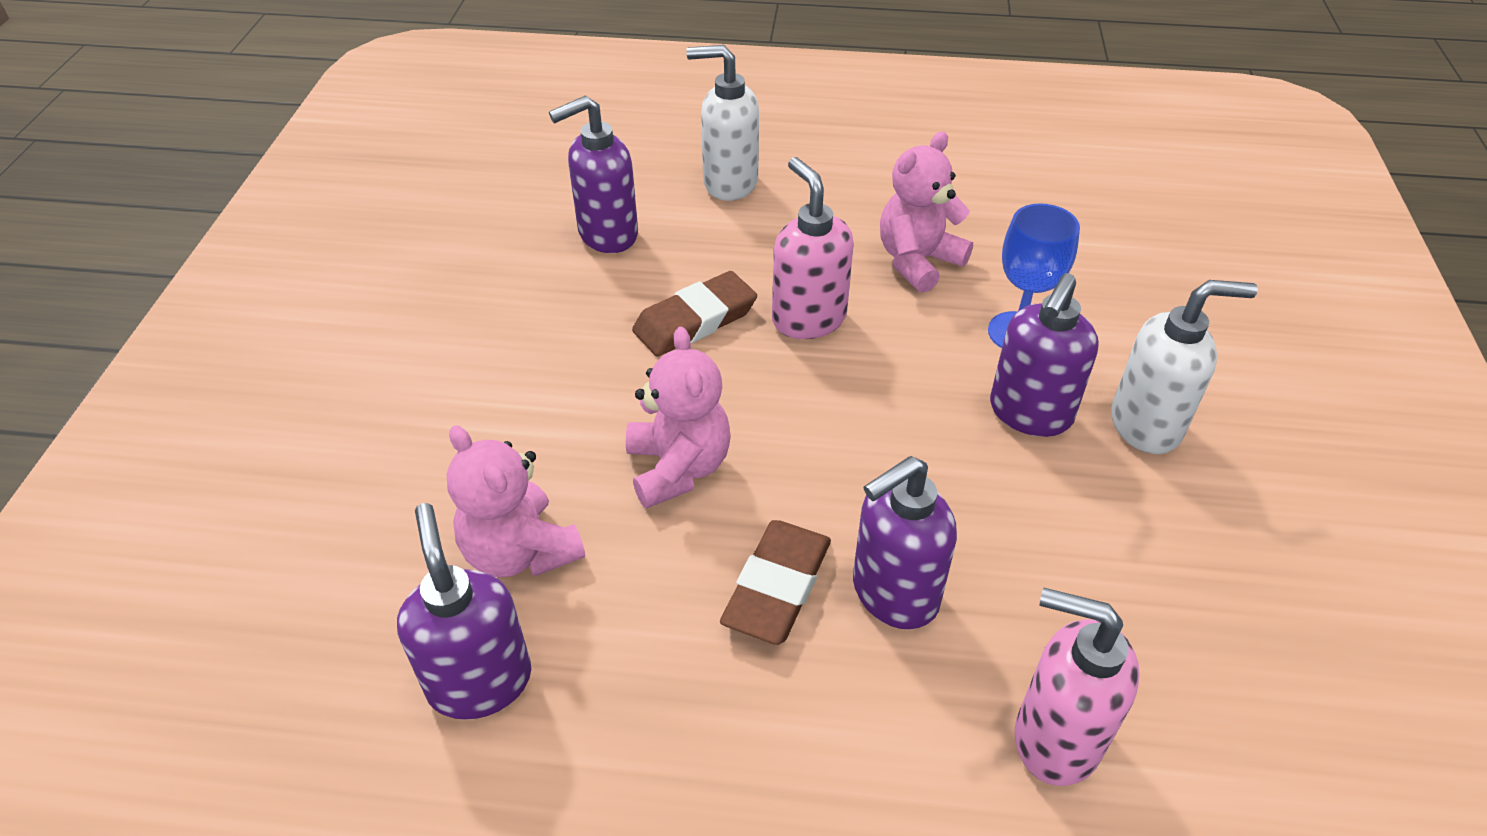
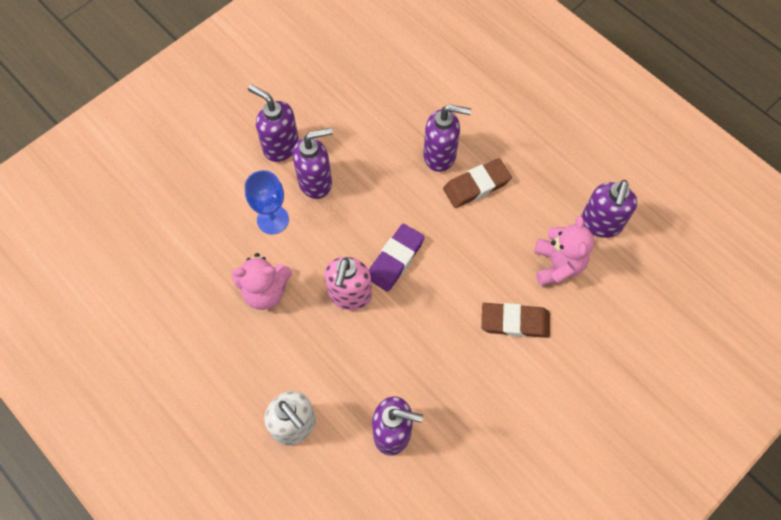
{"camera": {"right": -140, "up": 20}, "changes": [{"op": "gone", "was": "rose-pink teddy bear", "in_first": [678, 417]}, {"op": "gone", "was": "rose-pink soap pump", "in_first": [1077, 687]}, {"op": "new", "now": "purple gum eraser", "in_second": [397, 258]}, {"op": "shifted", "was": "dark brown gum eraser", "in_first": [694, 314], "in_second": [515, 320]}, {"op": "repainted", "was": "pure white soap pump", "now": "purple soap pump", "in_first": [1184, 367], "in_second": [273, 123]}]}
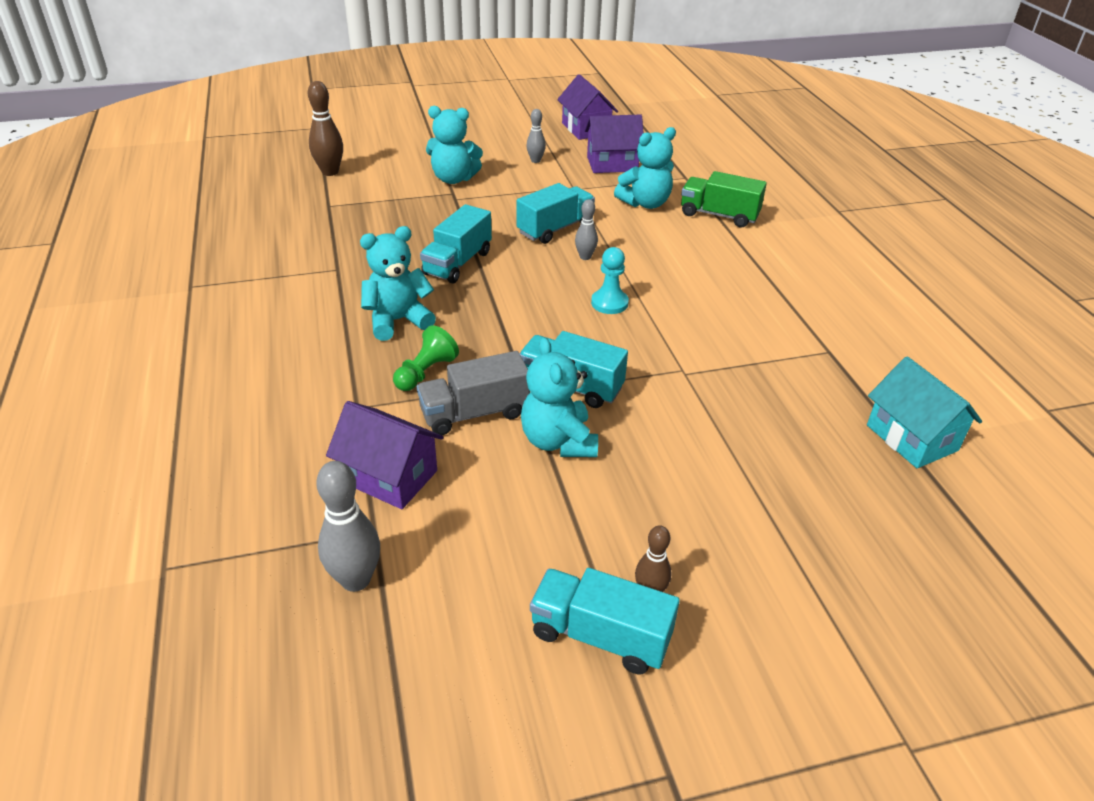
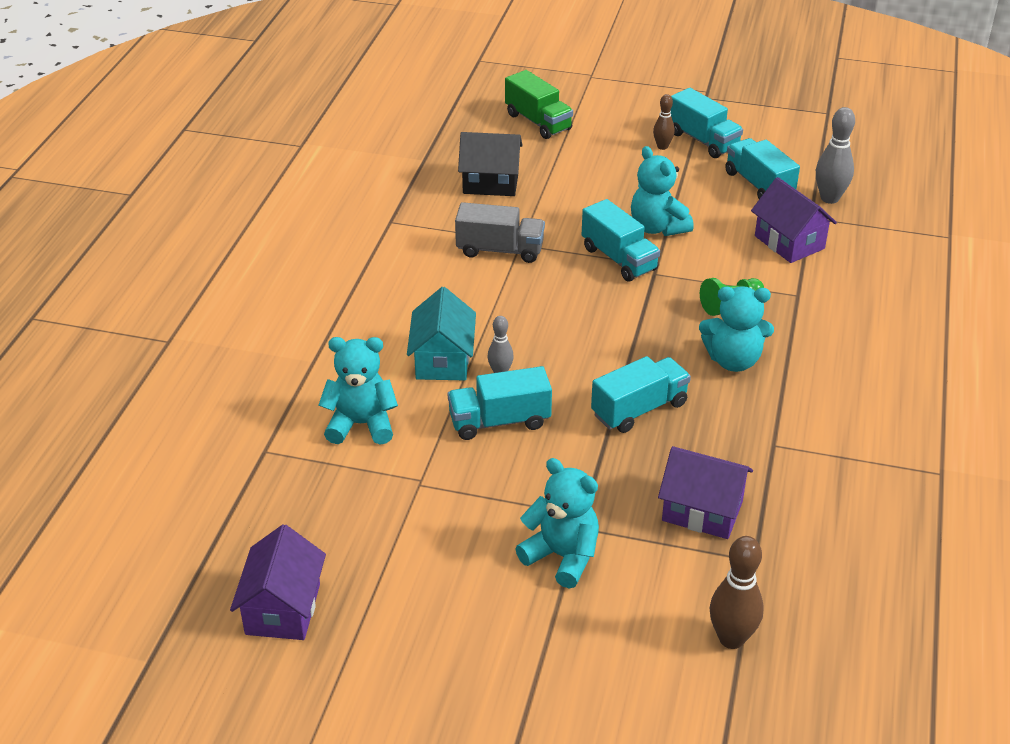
{"camera": {"right": -150, "up": 0}, "changes": [{"op": "gone", "was": "grey bowling pin", "in_first": [536, 136]}, {"op": "gone", "was": "turquoise pawn", "in_first": [610, 280]}, {"op": "new", "now": "black toy house", "in_second": [490, 164]}, {"op": "new", "now": "turquoise truck", "in_second": [762, 168]}, {"op": "shifted", "was": "grey truck", "in_first": [473, 393], "in_second": [500, 232]}, {"op": "shifted", "was": "purple toy house", "in_first": [614, 143], "in_second": [705, 492]}, {"op": "shifted", "was": "leaf-green truck", "in_first": [724, 199], "in_second": [539, 104]}, {"op": "shifted", "was": "turquoise toy house", "in_first": [924, 412], "in_second": [441, 333]}, {"op": "rotated", "was": "turquoise teddy bear", "in_first": [559, 397], "in_second": [662, 191], "clockwise": 135}]}
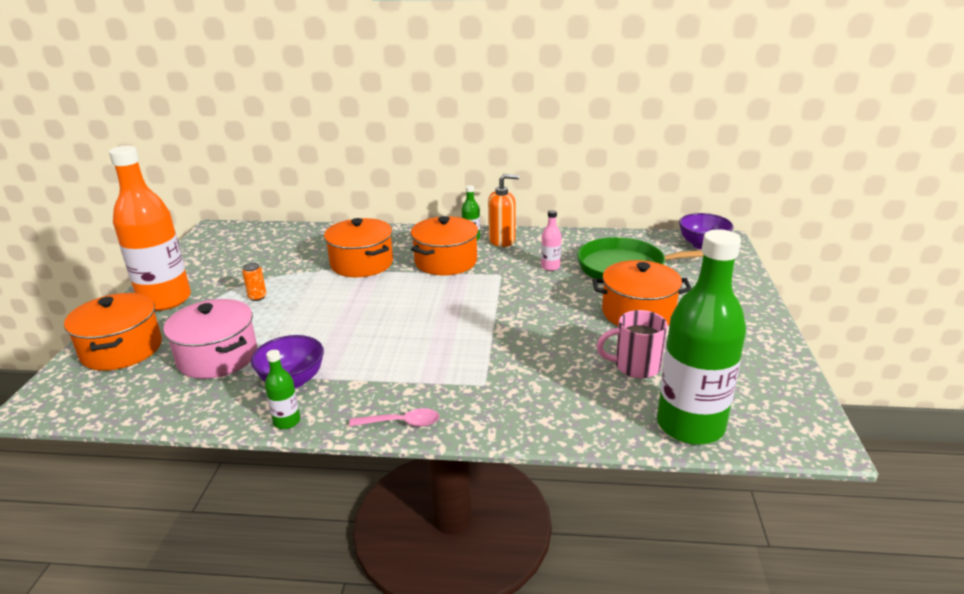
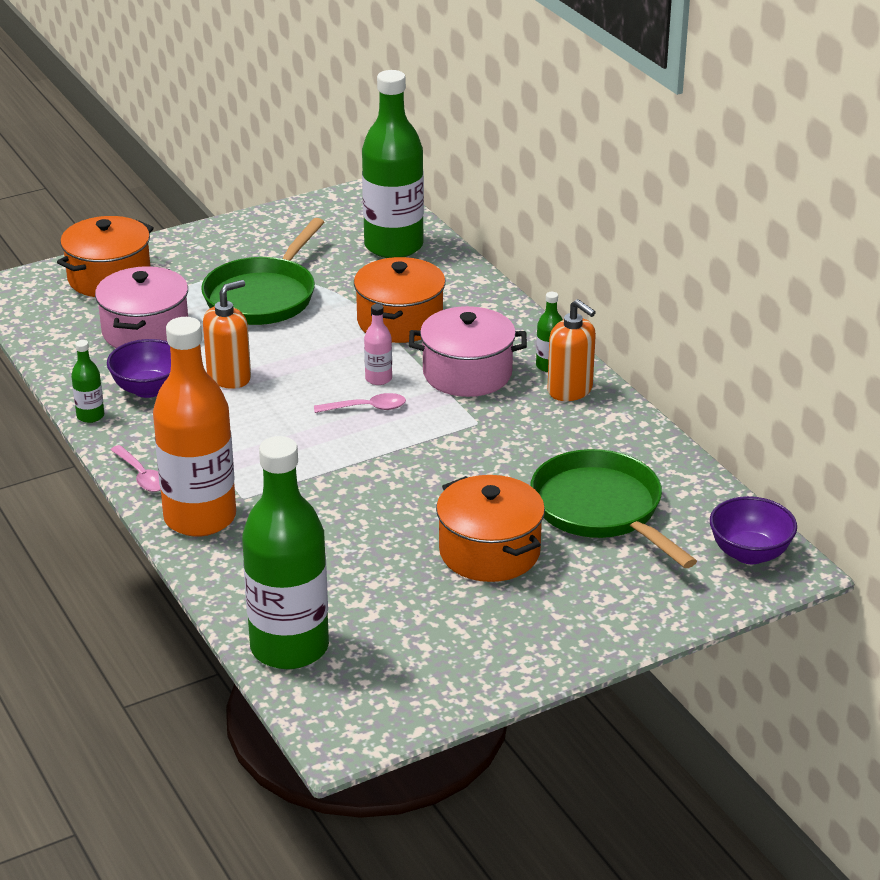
{"camera": {"right": 55, "up": 5}, "changes": [{"op": "gone", "was": "rose-pink coffee mug", "in_first": [632, 344]}, {"op": "new", "now": "bright orange soap pump", "in_second": [227, 334]}, {"op": "new", "now": "rose-pink teaspoon", "in_second": [360, 403]}, {"op": "new", "now": "leaf-green drink bottle", "in_second": [393, 164]}, {"op": "shifted", "was": "bright orange drink bottle", "in_first": [150, 228], "in_second": [194, 427]}, {"op": "shifted", "was": "rose-pink drink bottle", "in_first": [551, 240], "in_second": [378, 344]}, {"op": "swapped", "was": "bright orange can", "now": "leaf-green skillet", "in_first": [254, 282], "in_second": [262, 271]}, {"op": "repainted", "was": "bright orange cooking pot", "now": "rose-pink cooking pot", "in_first": [444, 246], "in_second": [468, 351]}]}
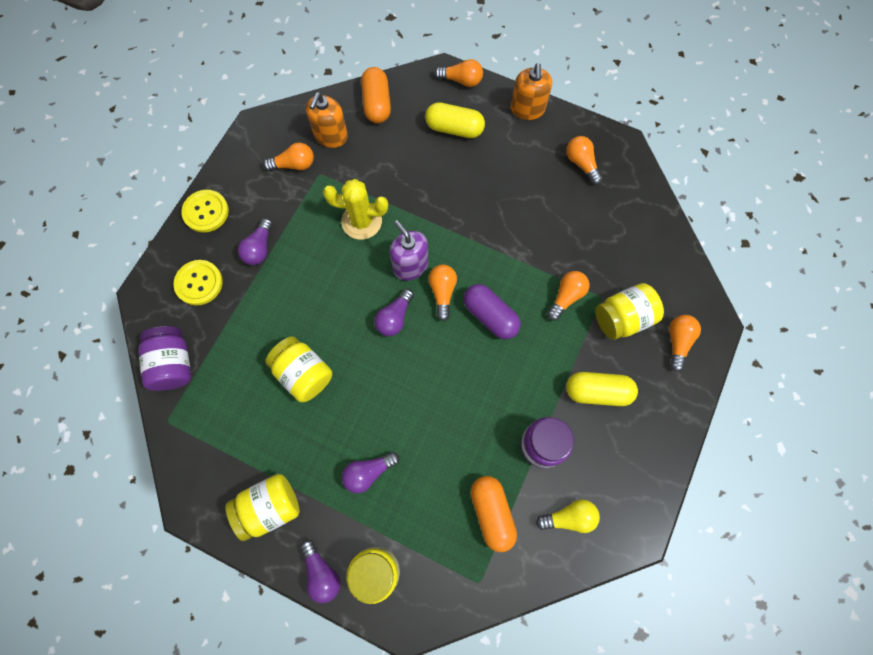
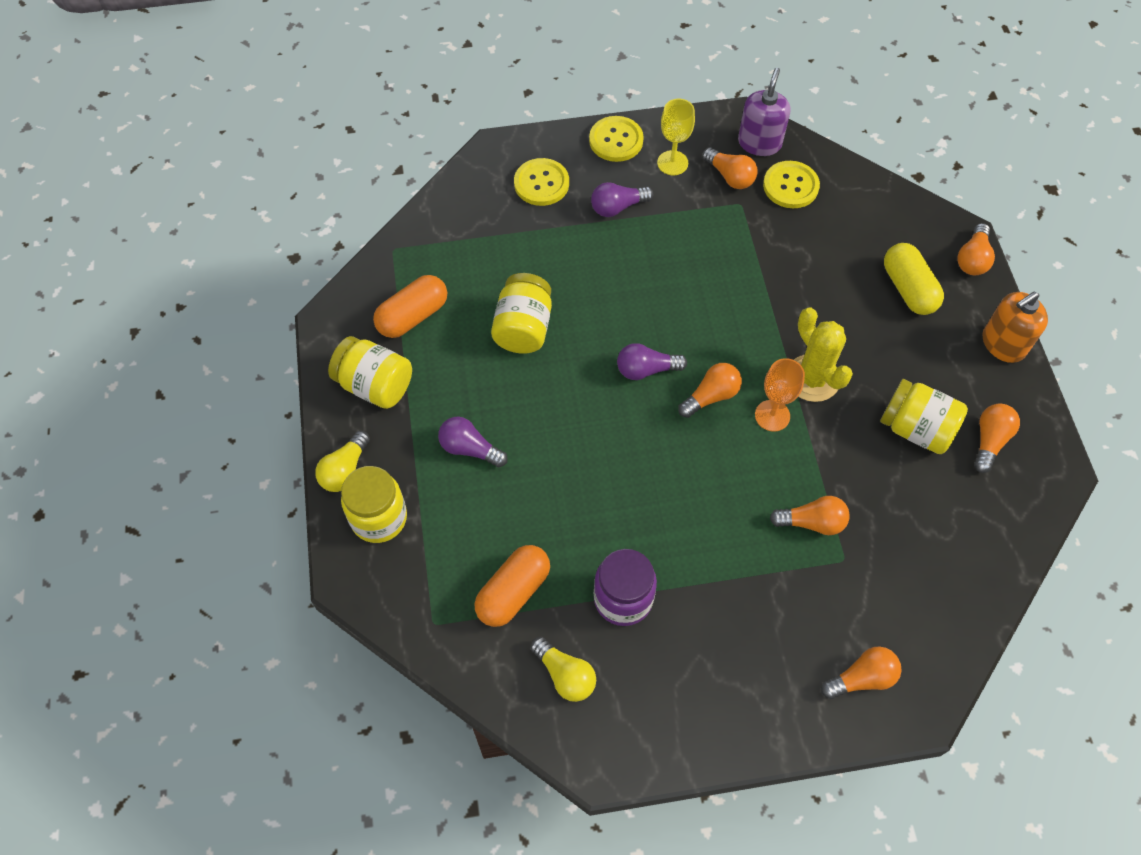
{"camera": {"right": 55, "up": -10}, "changes": [{"op": "gone", "was": "purple jam jar", "in_first": [164, 358]}, {"op": "gone", "was": "purple pill", "in_first": [492, 311]}, {"op": "gone", "was": "yellow pill", "in_first": [602, 389]}, {"op": "new", "now": "yellow wine glass", "in_second": [676, 137]}, {"op": "new", "now": "bright orange wine glass", "in_second": [780, 394]}, {"op": "shifted", "was": "yellow cactus", "in_first": [355, 209], "in_second": [823, 354]}, {"op": "shifted", "was": "bright orange pill", "in_first": [376, 95], "in_second": [410, 306]}, {"op": "shifted", "was": "purple soap pump", "in_first": [409, 250], "in_second": [764, 112]}, {"op": "shifted", "was": "yellow jam jar", "in_first": [629, 311], "in_second": [924, 416]}, {"op": "swapped", "was": "bright orange soap pump", "now": "yellow sewing button", "in_first": [327, 120], "in_second": [791, 184]}, {"op": "repainted", "was": "purple bulb", "now": "yellow bulb", "in_first": [320, 571], "in_second": [342, 461]}, {"op": "rotated", "was": "bright orange bulb", "in_first": [458, 73], "in_second": [976, 249], "clockwise": 45}]}
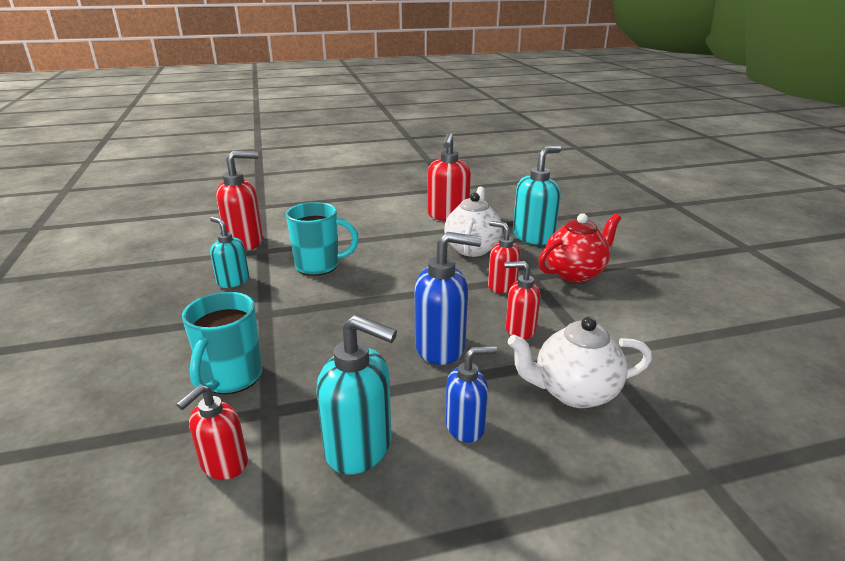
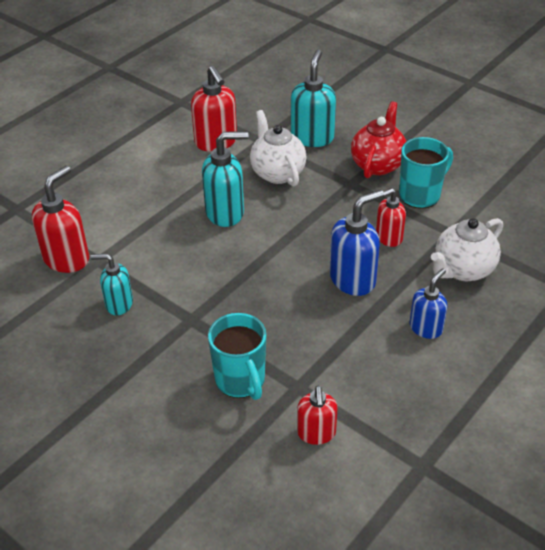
{"camera": {"right": -35, "up": 15}, "changes": [{"op": "gone", "was": "crimson soap pump", "in_first": [504, 257]}, {"op": "shifted", "was": "turquoise coffee mug", "in_first": [322, 239], "in_second": [426, 173]}, {"op": "shifted", "was": "turquoise soap pump", "in_first": [356, 394], "in_second": [225, 179]}]}
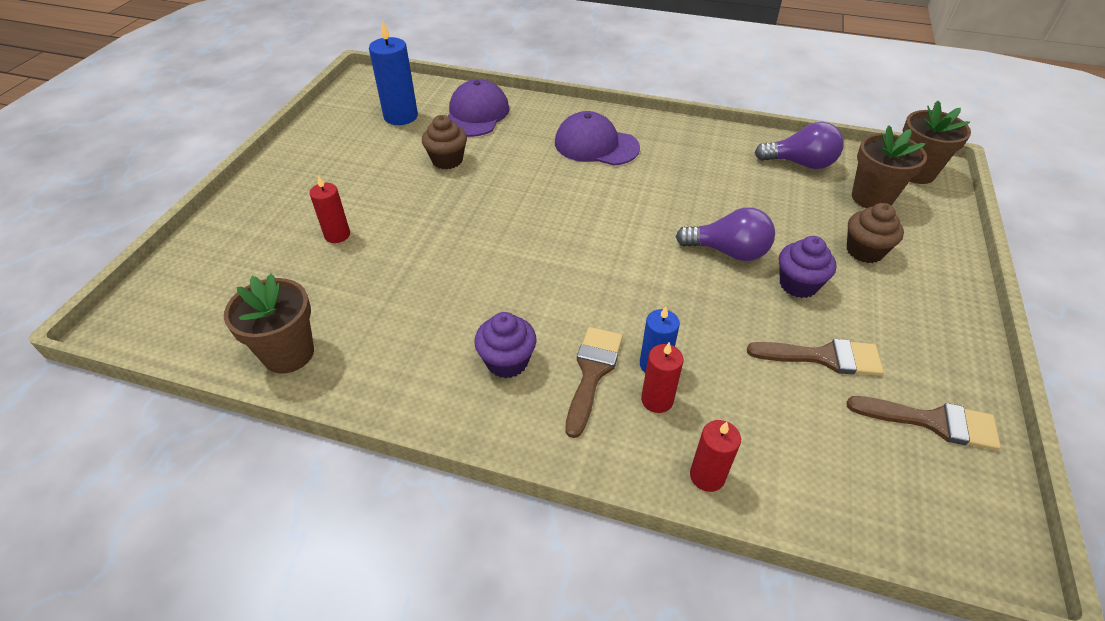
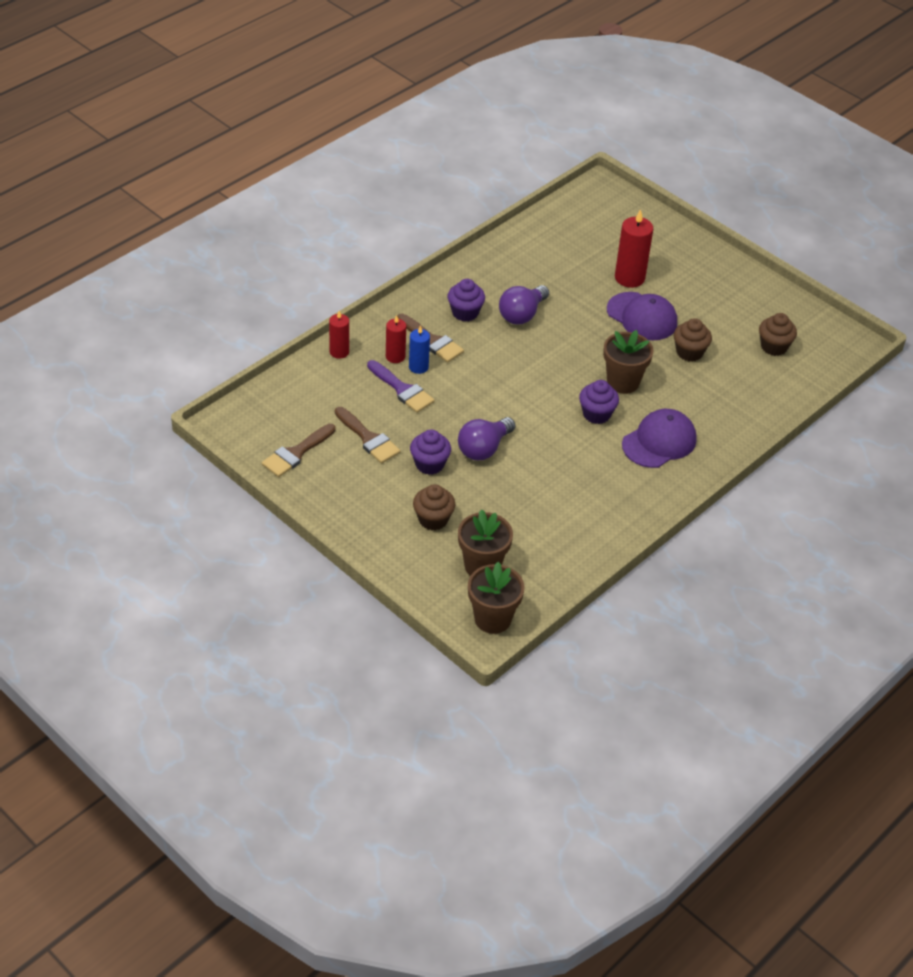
{"camera": {"right": 115, "up": 0}, "changes": [{"op": "new", "now": "purple paint brush", "in_second": [401, 386]}, {"op": "new", "now": "purple cupcake", "in_second": [599, 402]}, {"op": "shifted", "was": "dark brown plant pot", "in_first": [269, 323], "in_second": [628, 362]}, {"op": "shifted", "was": "purple cap", "in_first": [478, 108], "in_second": [642, 316]}, {"op": "shifted", "was": "purple bulb", "in_first": [799, 145], "in_second": [524, 305]}, {"op": "swapped", "was": "royal blue wax candle", "now": "dark brown cupcake", "in_first": [393, 72], "in_second": [778, 334]}, {"op": "rotated", "was": "dark brown paint brush", "in_first": [815, 357], "in_second": [368, 435], "clockwise": -75}, {"op": "scaled", "was": "crimson wax candle", "in_first": [329, 209], "in_second": [634, 248], "ratio": 1.63}]}
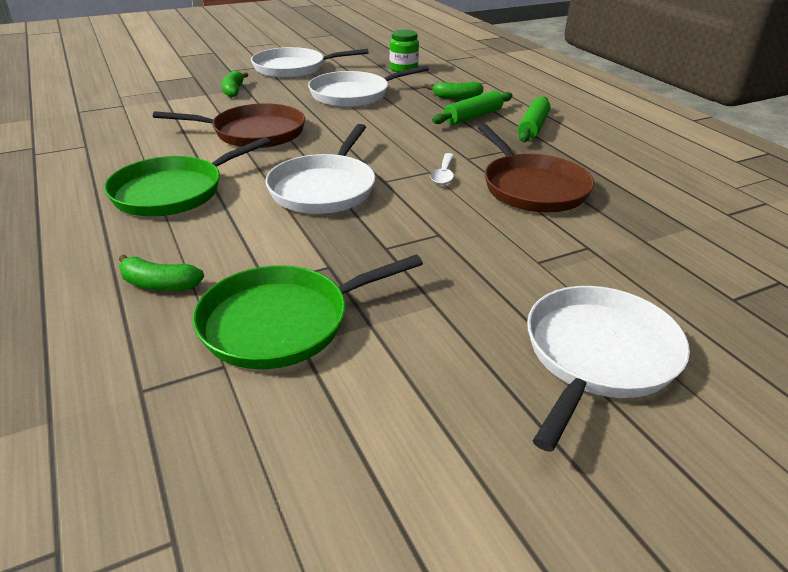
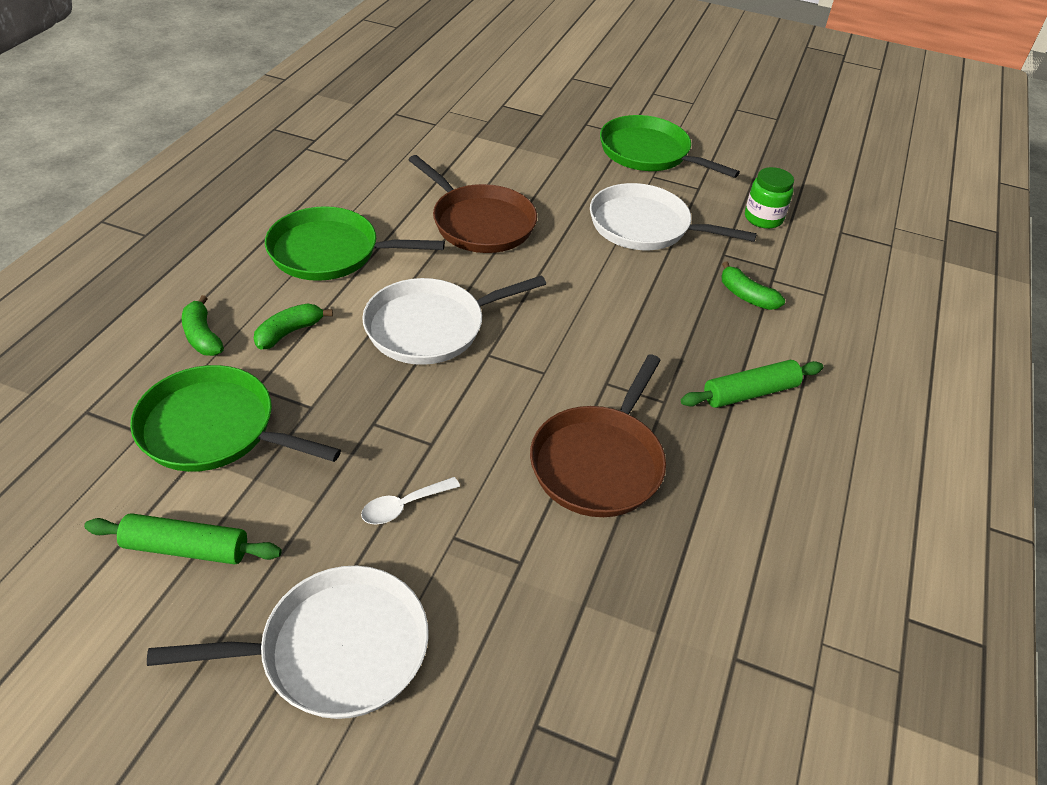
{"camera": {"right": 45, "up": 10}, "changes": [{"op": "shifted", "was": "leaf-green banana fruit", "in_first": [235, 84], "in_second": [293, 326]}, {"op": "shifted", "was": "pure white teaspoon", "in_first": [442, 169], "in_second": [410, 500]}, {"op": "shifted", "was": "leaf-green rolling pin", "in_first": [472, 107], "in_second": [183, 538]}, {"op": "repainted", "was": "pure white skillet", "now": "leaf-green skillet", "in_first": [310, 62], "in_second": [670, 146]}]}
